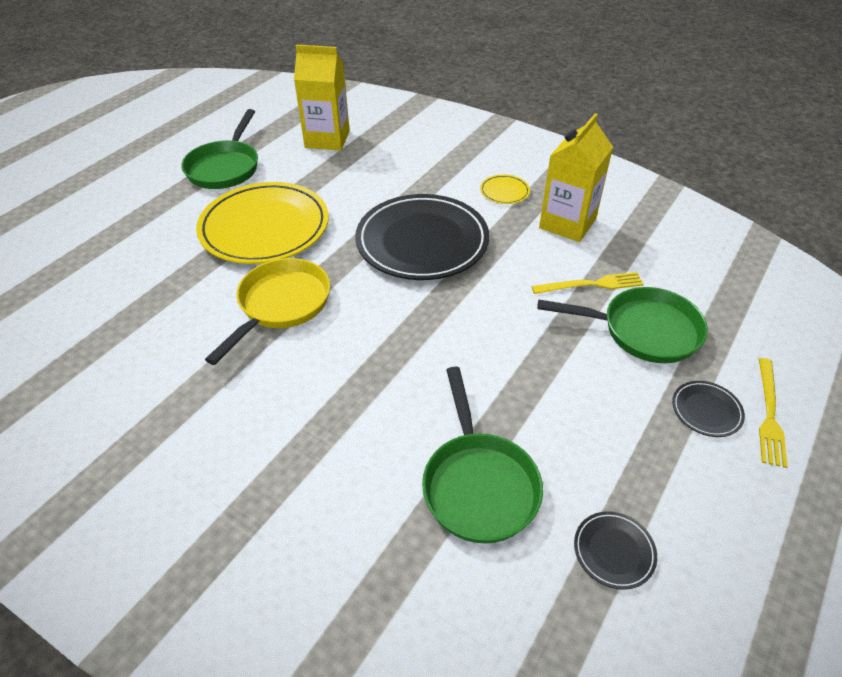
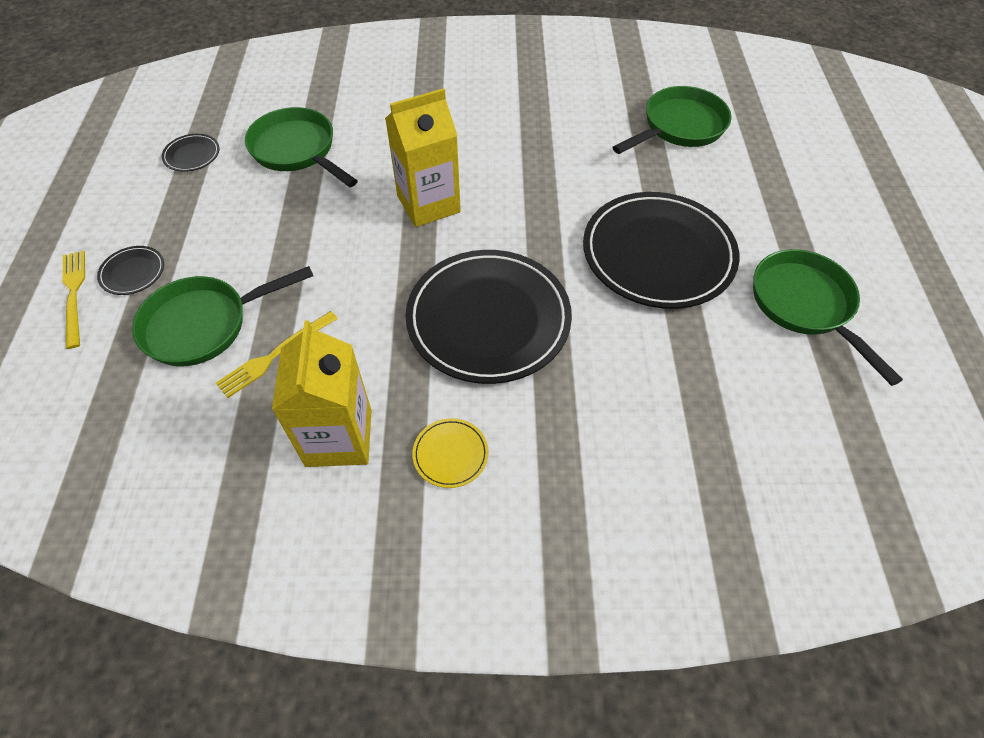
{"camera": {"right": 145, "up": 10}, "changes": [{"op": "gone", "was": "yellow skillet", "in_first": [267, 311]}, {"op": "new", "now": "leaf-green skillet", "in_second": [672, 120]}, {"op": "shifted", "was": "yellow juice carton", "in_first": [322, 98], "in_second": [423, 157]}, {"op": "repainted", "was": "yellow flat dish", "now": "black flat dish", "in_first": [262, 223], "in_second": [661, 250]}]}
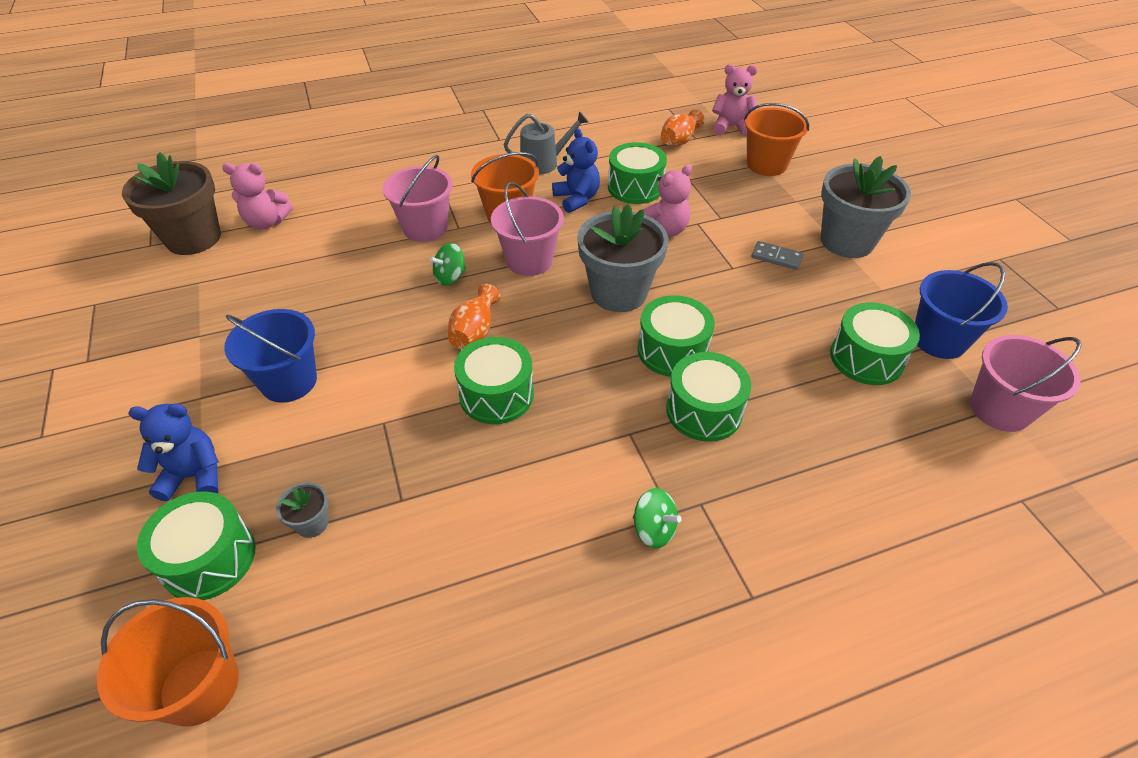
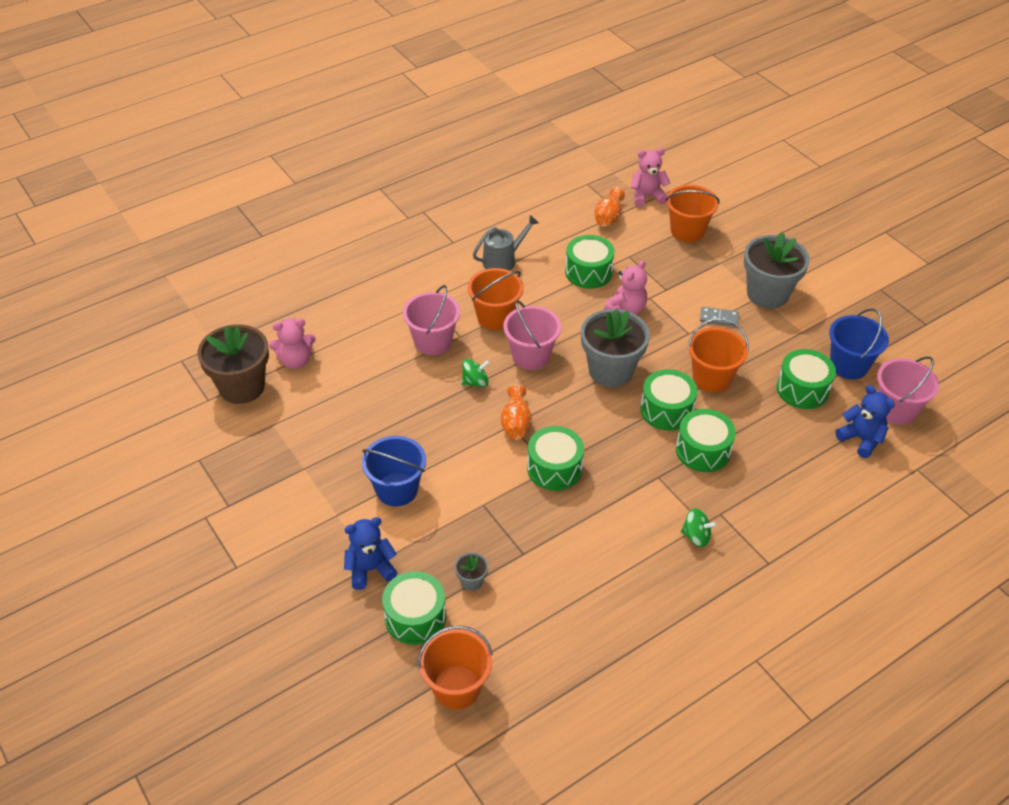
{"camera": {"right": -15, "up": 0}, "changes": [{"op": "new", "now": "bright orange pail", "in_second": [718, 355]}, {"op": "shifted", "was": "royal blue teddy bear", "in_first": [576, 170], "in_second": [865, 421]}, {"op": "rotated", "was": "leaf-green spinning top", "in_first": [447, 264], "in_second": [476, 373], "clockwise": -150}]}
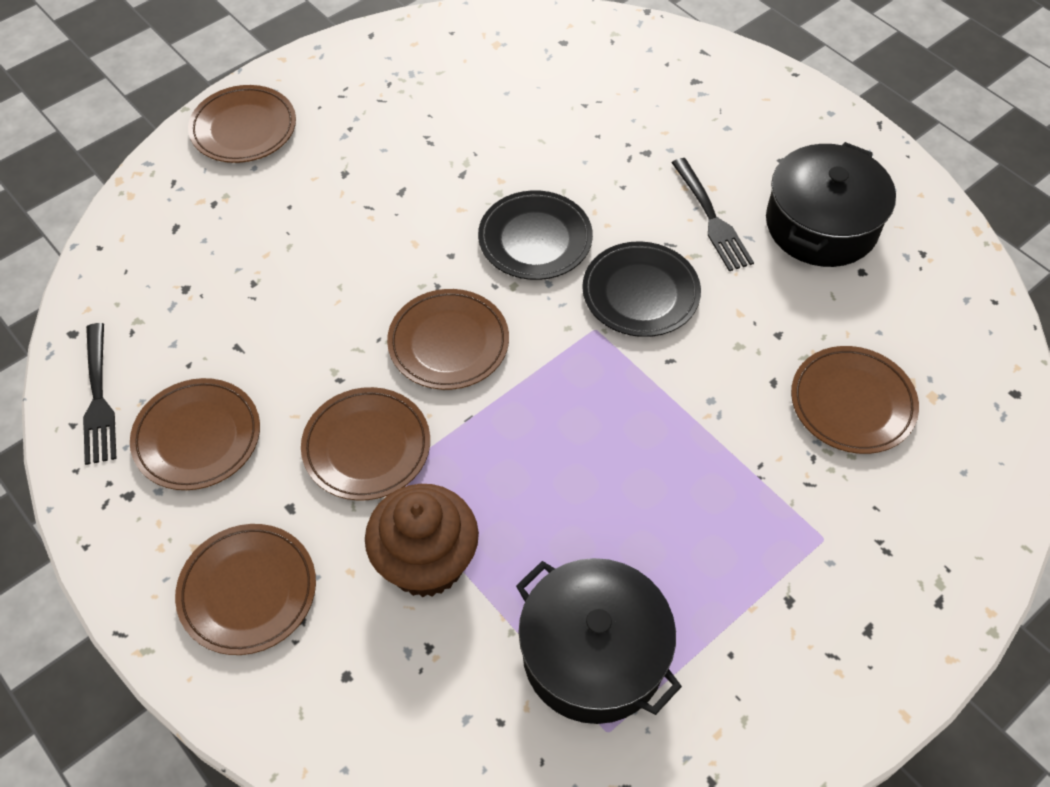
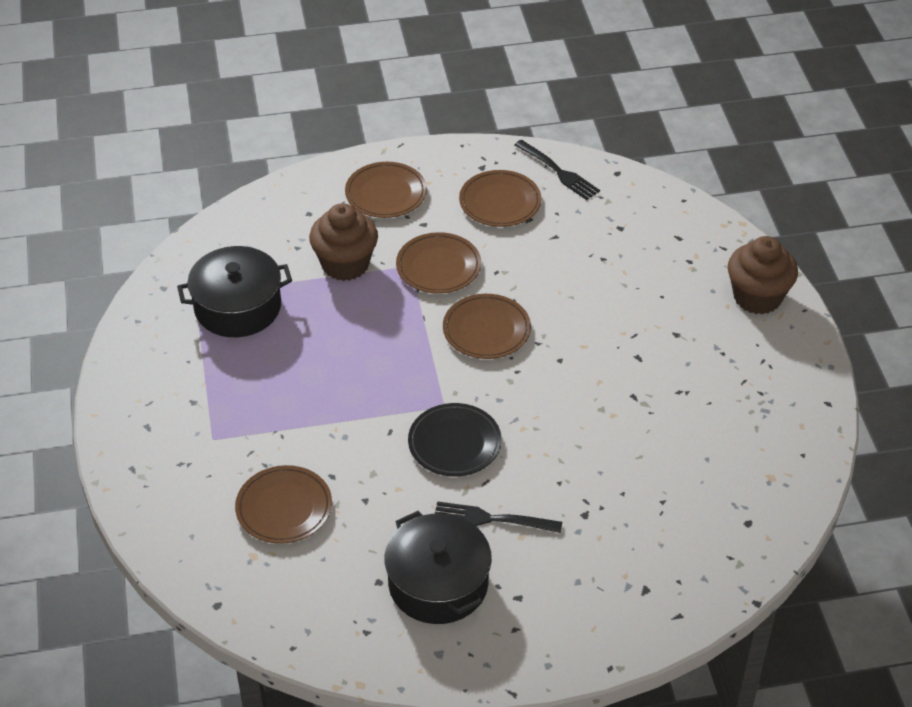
{"camera": {"right": 120, "up": -10}, "changes": [{"op": "gone", "was": "black flat dish", "in_first": [535, 235]}, {"op": "swapped", "was": "dark brown flat dish", "now": "dark brown cupcake", "in_first": [242, 124], "in_second": [763, 275]}, {"op": "rotated", "was": "black table fork", "in_first": [100, 394], "in_second": [557, 170], "clockwise": -150}]}
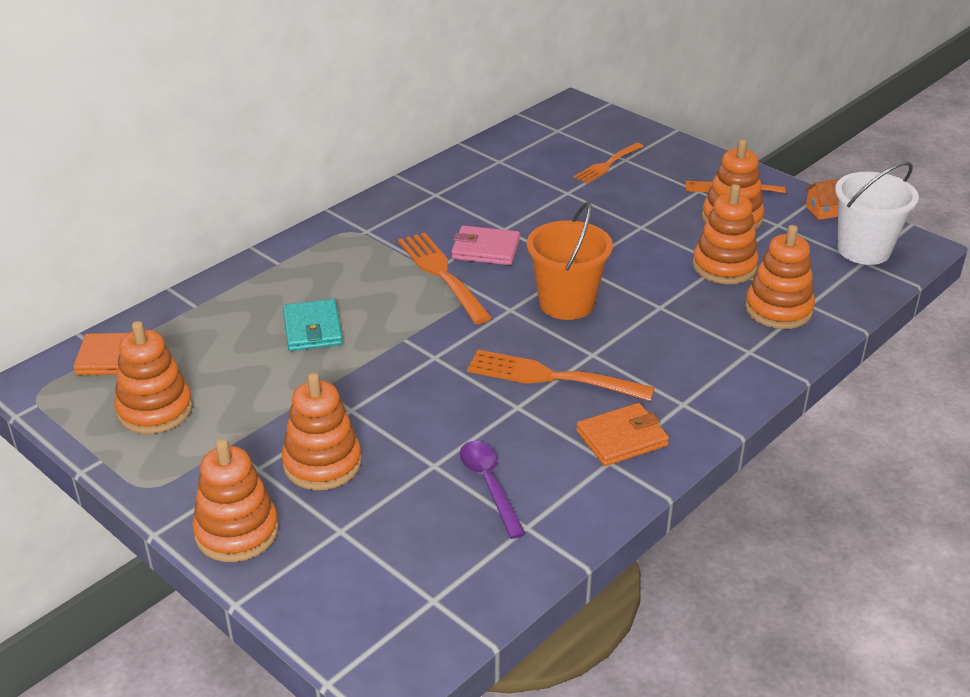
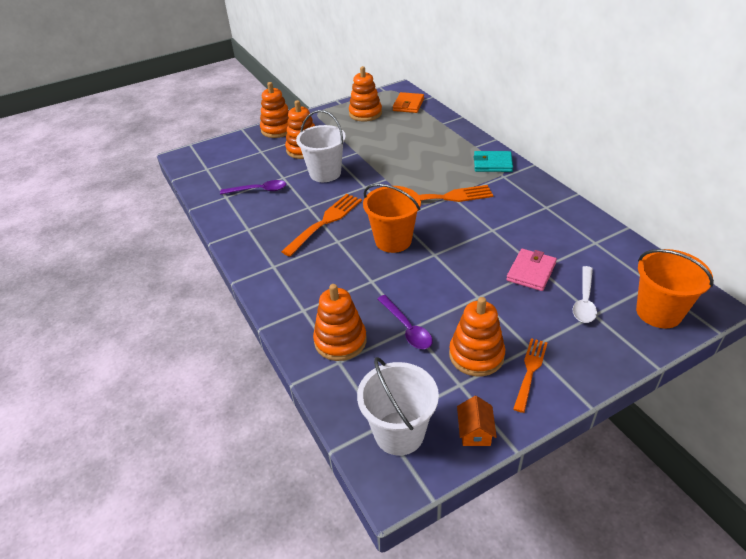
{"camera": {"right": 110, "up": 5}, "changes": [{"op": "gone", "was": "bright orange billfold", "in_first": [622, 434]}, {"op": "new", "now": "pure white pail", "in_second": [321, 146]}, {"op": "new", "now": "bright orange pail", "in_second": [675, 289]}, {"op": "shifted", "was": "turquoise billfold", "in_first": [313, 325], "in_second": [493, 161]}, {"op": "shifted", "was": "rose-pink billfold", "in_first": [486, 245], "in_second": [531, 270]}, {"op": "swapped", "was": "bright orange table fork", "now": "pure white teaspoon", "in_first": [609, 163], "in_second": [585, 294]}, {"op": "swapped", "was": "bright orange stacking rings", "now": "purple teaspoon", "in_first": [725, 234], "in_second": [405, 322]}]}
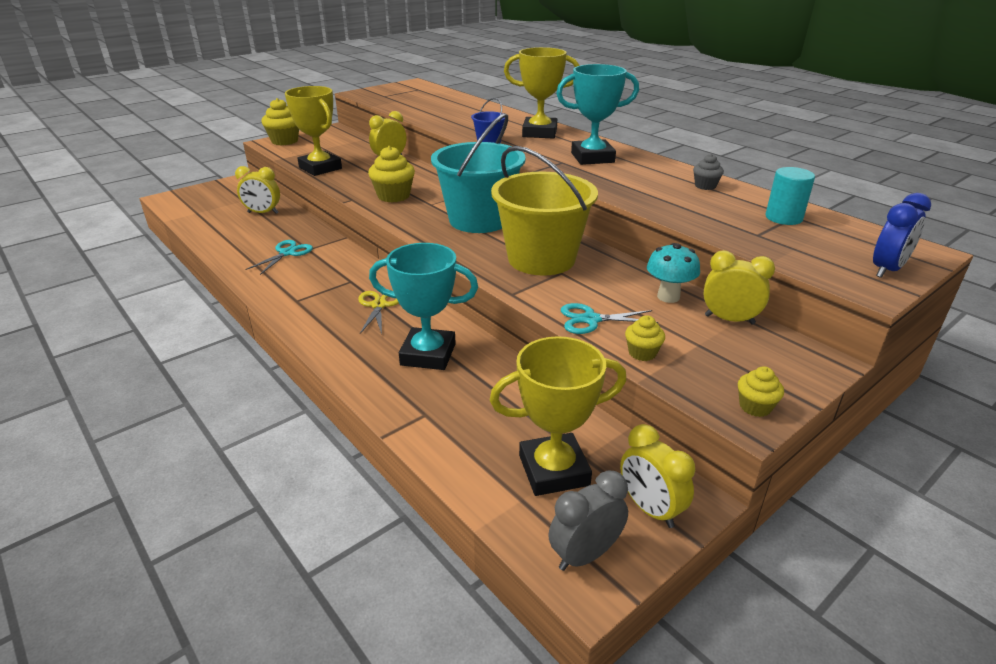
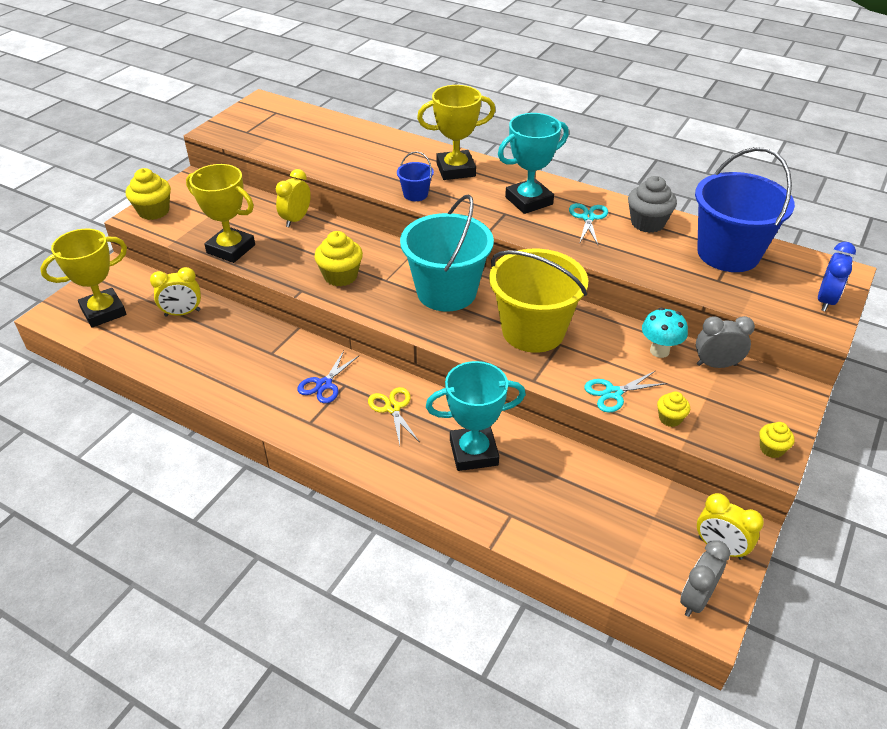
{"camera": {"right": -20, "up": 10}, "changes": [{"op": "new", "now": "royal blue scissors", "in_second": [328, 377]}, {"op": "shifted", "was": "turquoise scissors", "in_first": [279, 257], "in_second": [588, 224]}, {"op": "shifted", "was": "yellow award cup", "in_first": [558, 416], "in_second": [83, 278]}, {"op": "swapped", "was": "turquoise cylinder", "now": "royal blue pail", "in_first": [790, 196], "in_second": [745, 209]}, {"op": "repainted", "was": "yellow alarm clock", "now": "grey alarm clock", "in_first": [739, 287], "in_second": [725, 342]}, {"op": "scaled", "was": "grey cupcake", "in_first": [708, 172], "in_second": [652, 204], "ratio": 1.76}]}
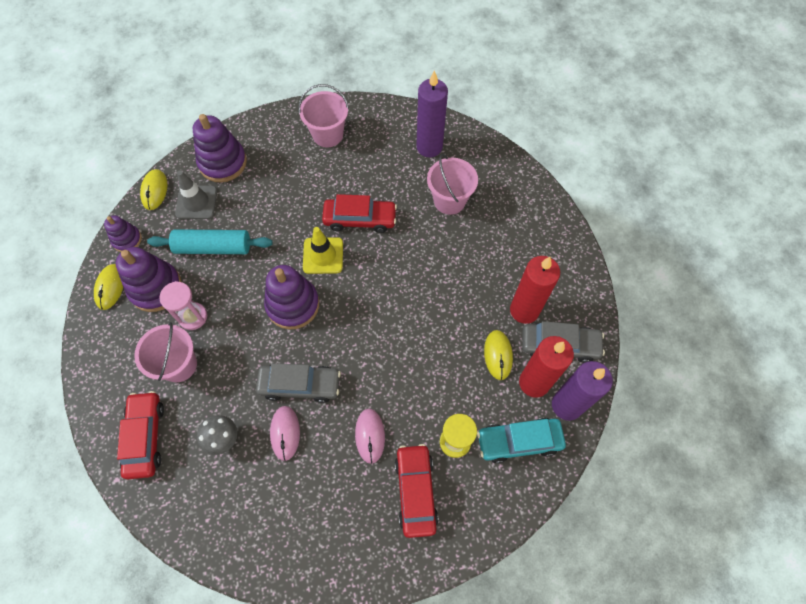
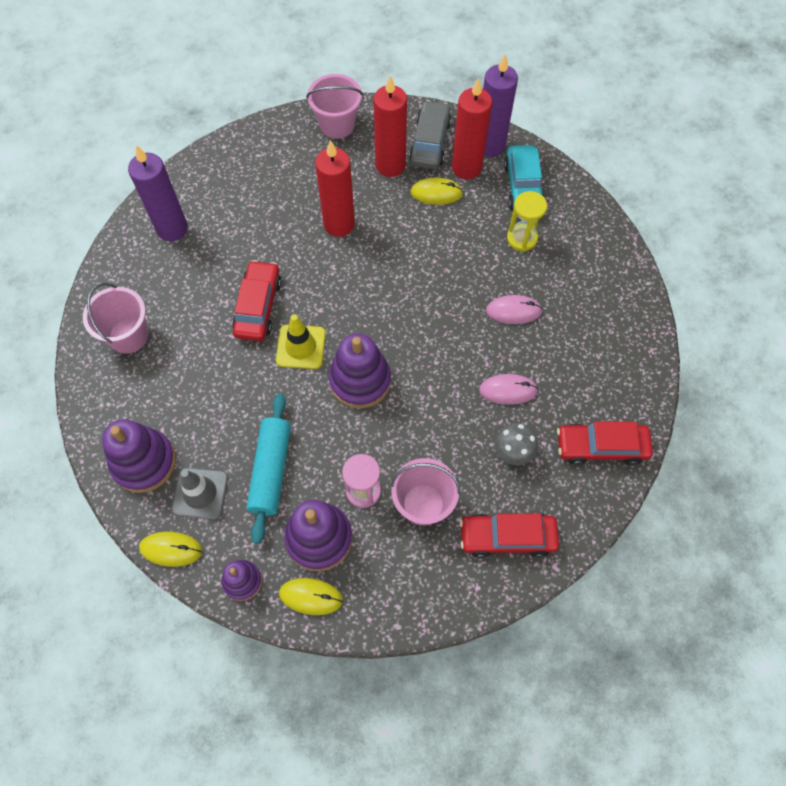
{"camera": {"right": -85, "up": 0}, "changes": [{"op": "gone", "was": "grey car", "in_first": [298, 383]}, {"op": "new", "now": "crimson wax candle", "in_second": [335, 188]}, {"op": "shifted", "was": "crimson car", "in_first": [417, 491], "in_second": [605, 443]}, {"op": "shifted", "was": "rose-pink pail", "in_first": [452, 184], "in_second": [334, 106]}]}
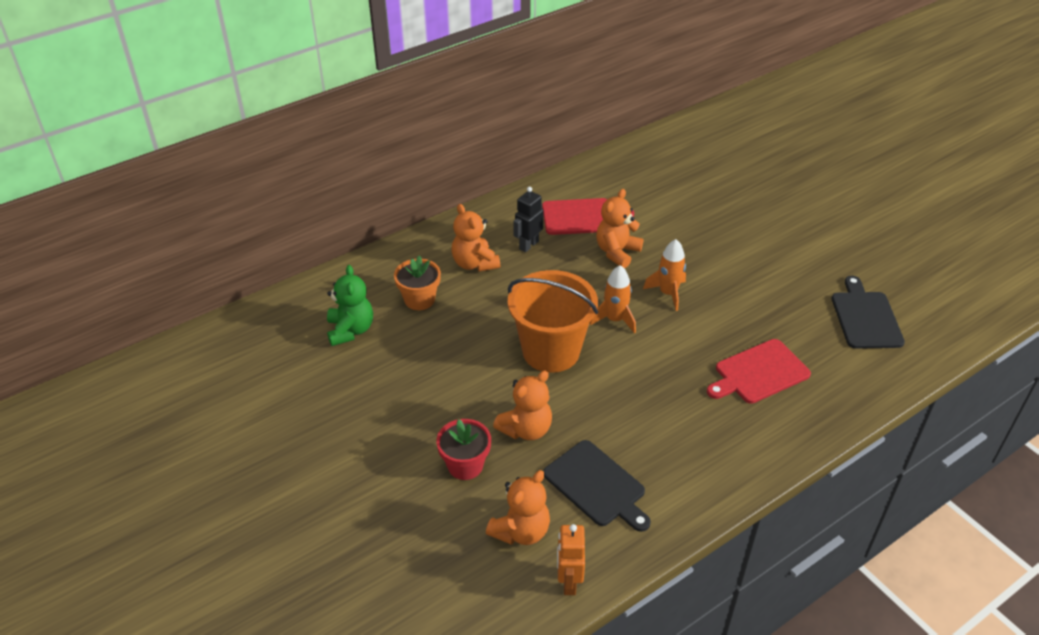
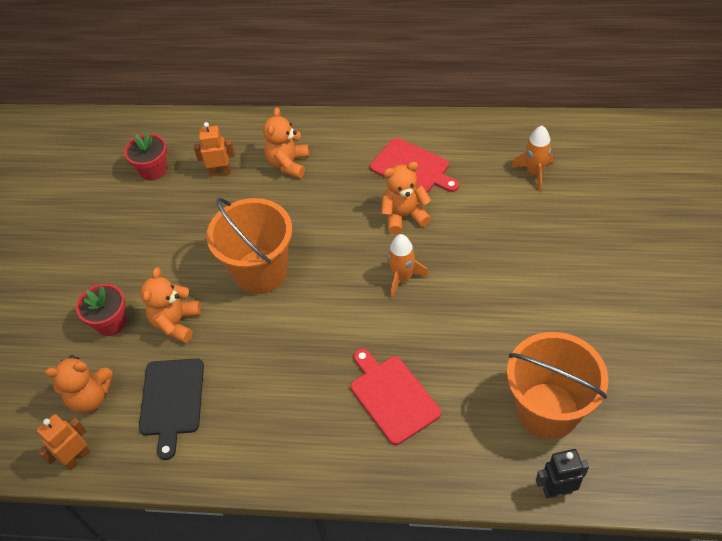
{"camera": {"right": 45, "up": 10}, "changes": [{"op": "shifted", "was": "black robot figure", "in_first": [528, 219], "in_second": [562, 474]}, {"op": "shifted", "was": "bright orange toy rocket", "in_first": [613, 299], "in_second": [533, 158]}, {"op": "swapped", "was": "leaf-green teddy bear", "now": "crimson plant pot", "in_first": [350, 305], "in_second": [145, 156]}, {"op": "swapped", "was": "bright orange plant pot", "now": "bright orange robot figure", "in_first": [417, 282], "in_second": [214, 149]}, {"op": "swapped", "was": "black bread board", "now": "bright orange pail", "in_first": [868, 312], "in_second": [557, 385]}, {"op": "rotated", "was": "bright orange teddy bear", "in_first": [522, 405], "in_second": [171, 305], "clockwise": 105}, {"op": "rotated", "was": "crimson bread board", "in_first": [759, 371], "in_second": [396, 396], "clockwise": 45}]}
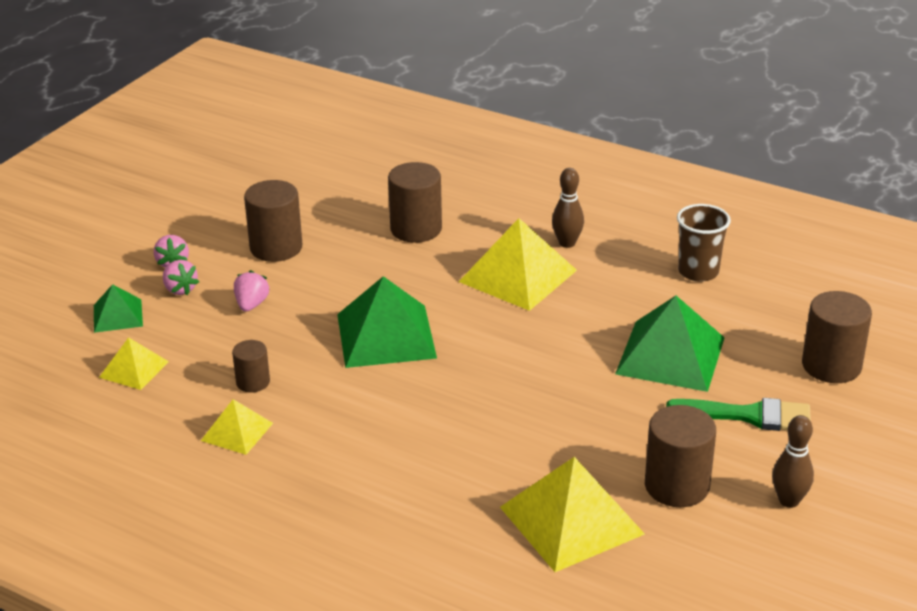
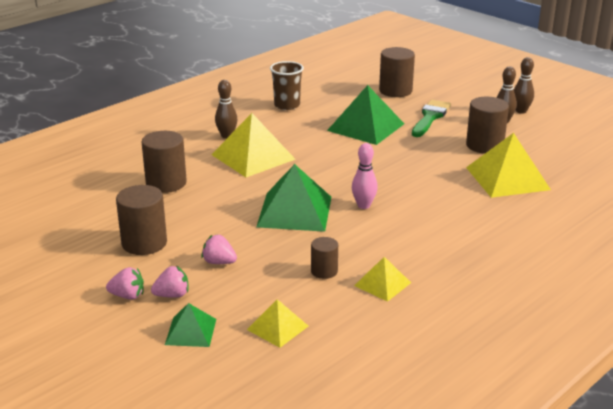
{"camera": {"right": -75, "up": -5}, "changes": [{"op": "new", "now": "rose-pink bowling pin", "in_second": [365, 176]}, {"op": "new", "now": "dark brown bowling pin", "in_second": [524, 85]}]}
